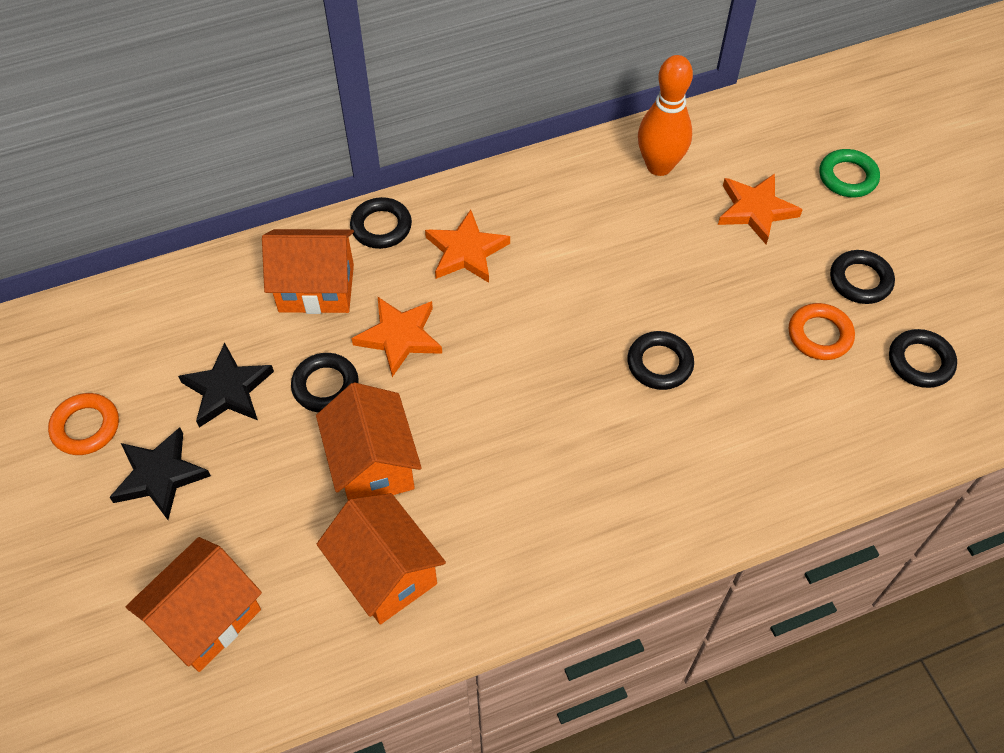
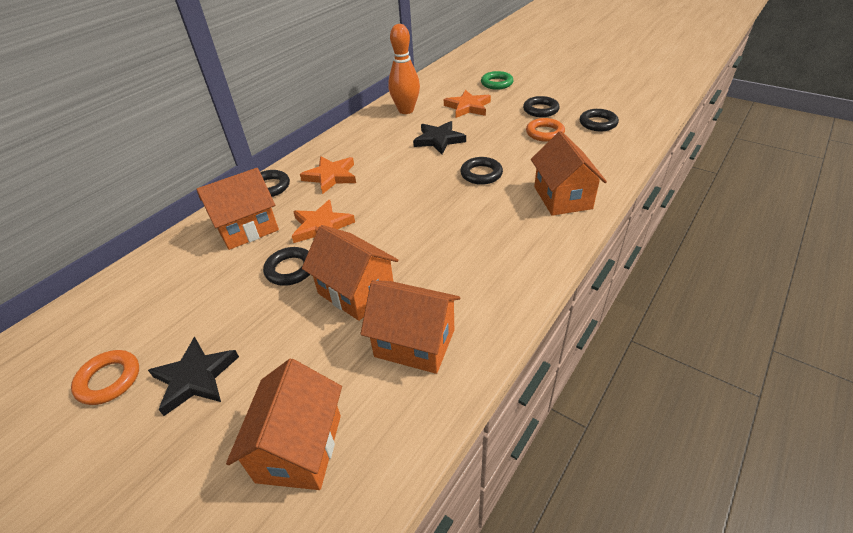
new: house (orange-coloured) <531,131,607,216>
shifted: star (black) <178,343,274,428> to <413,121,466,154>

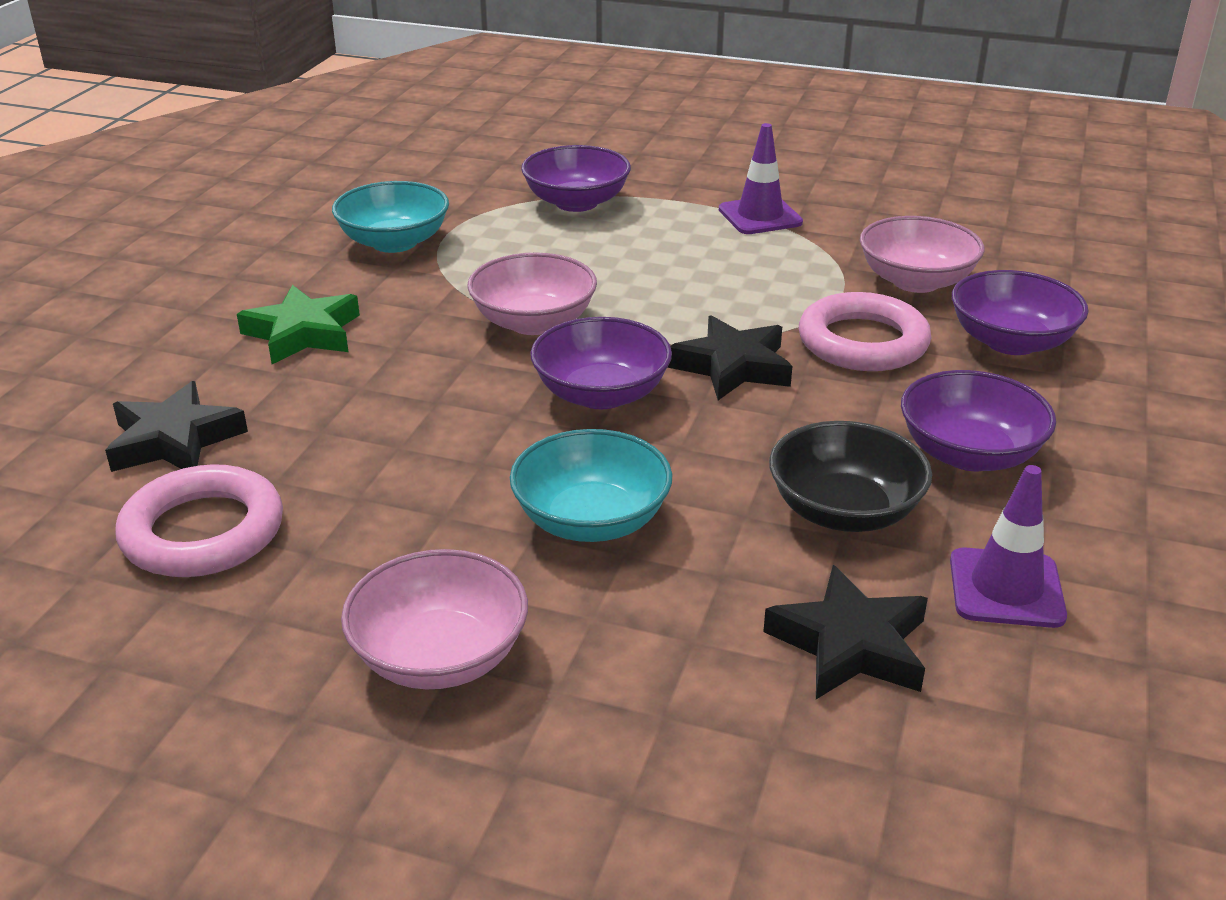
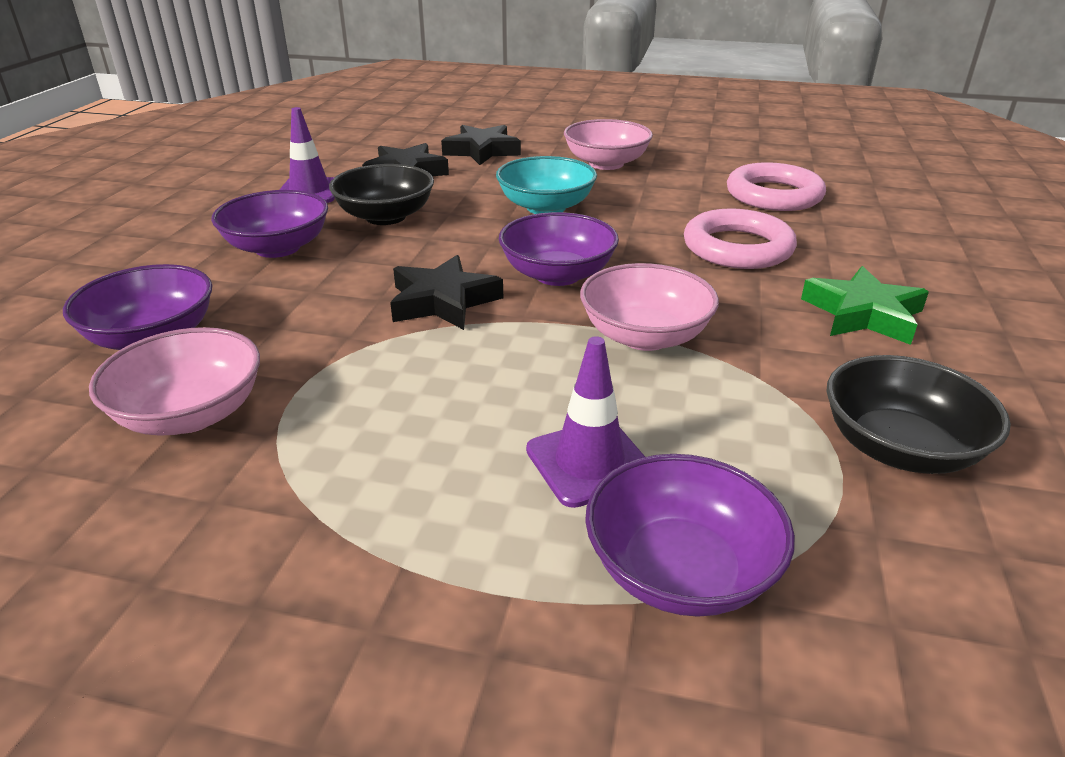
shifted: star (black) <105,381,248,472> to <441,125,521,165>; traffic cone (royal purple) <719,123,803,234> to <526,336,645,508>; ring (rose-pink) <799,292,931,371> to <684,208,797,269>
repainted: bowl (aqua) <332,181,449,253> to bowl (black) <827,355,1011,474>

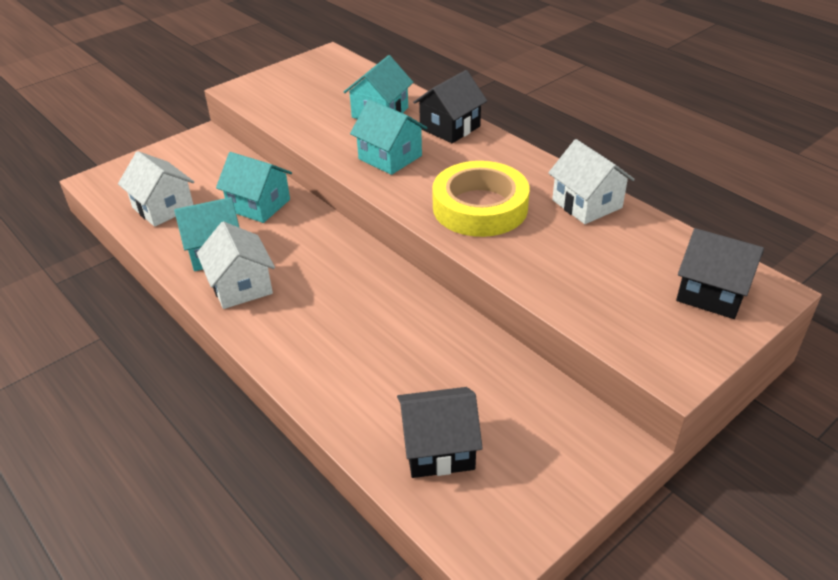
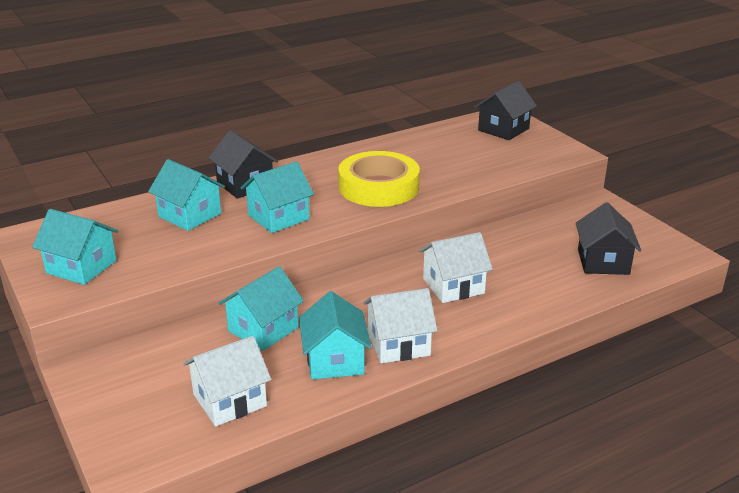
new: house (aqua) <32,209,118,285>
shifted: house (pure white) <548,139,635,224> to <419,232,493,303>

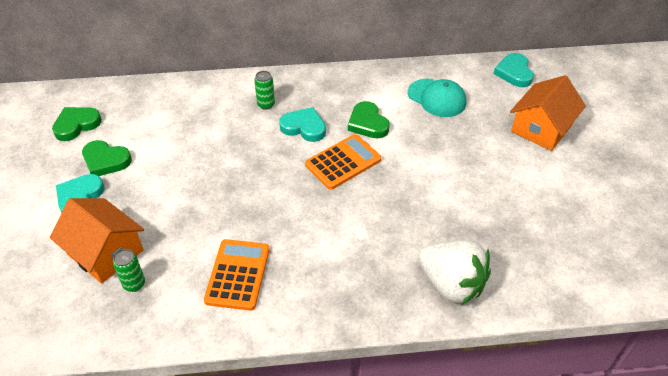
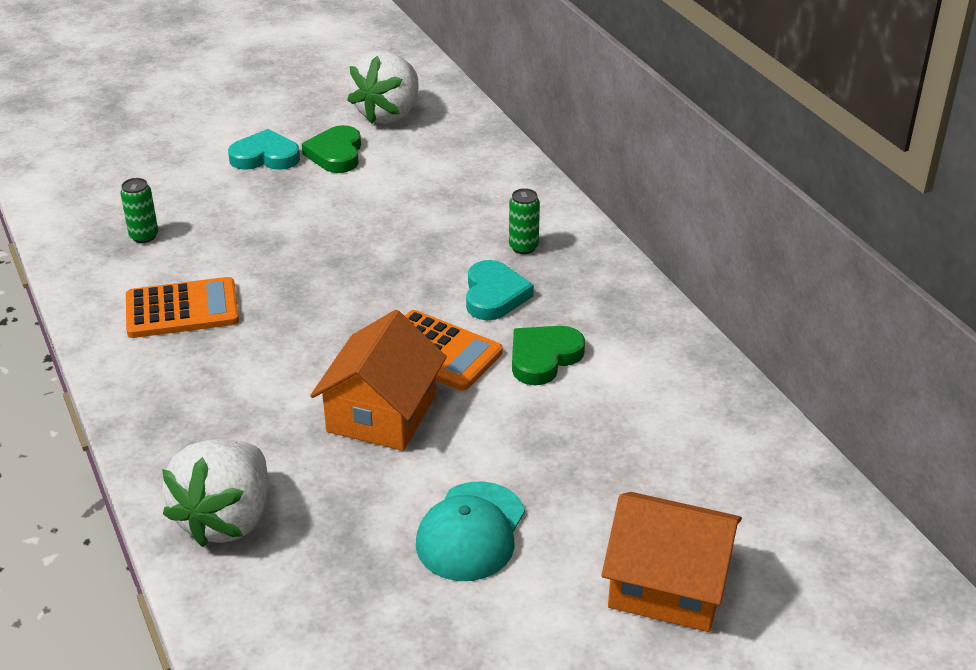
gone: heart (aqua) <494,53,534,87>
shifted: house (orange-coloured) <50,198,144,284> to <310,310,447,451>; peaked cap (aqua) <408,79,466,117> to <416,481,525,581>
swapped: heart (emerald) <52,107,102,141> to berry (pure white) <347,51,419,124>

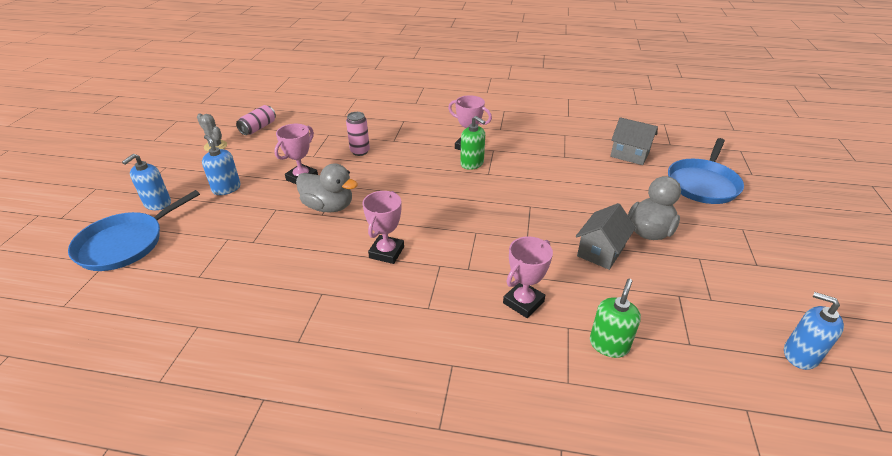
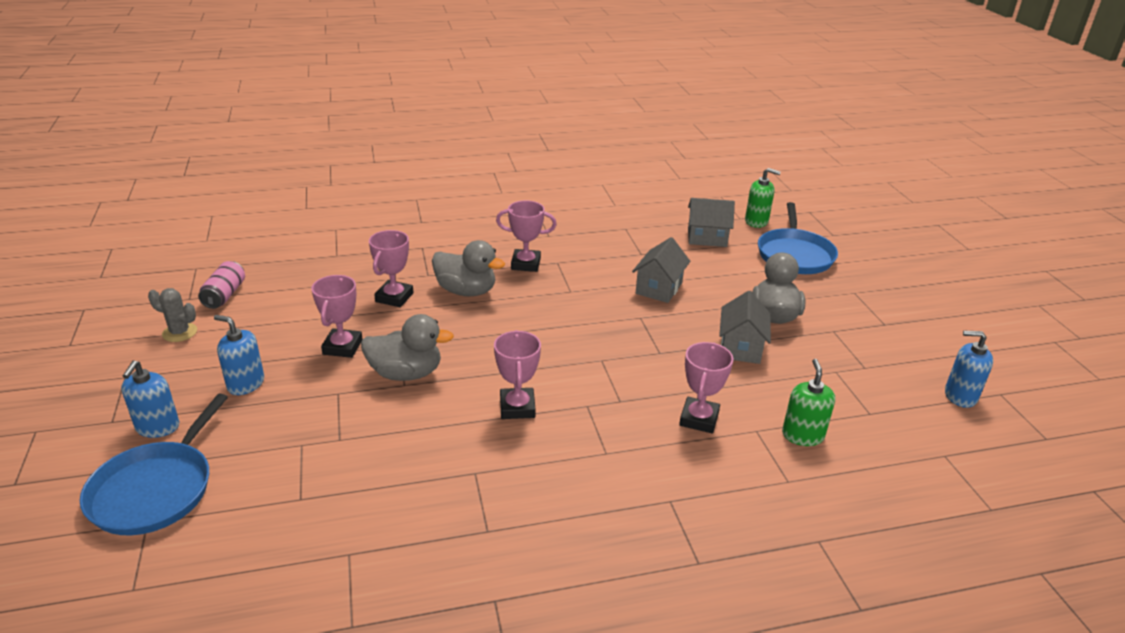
new: toy duck (ash-grey) <432,240,505,296>; house (ash-grey) <632,237,690,303>
shifted: pump bottle (emerald) <460,116,485,170> to <745,168,781,228>
swapped: tin (rose-pink) <346,112,370,156> to award cup (rose-pink) <369,230,414,307>

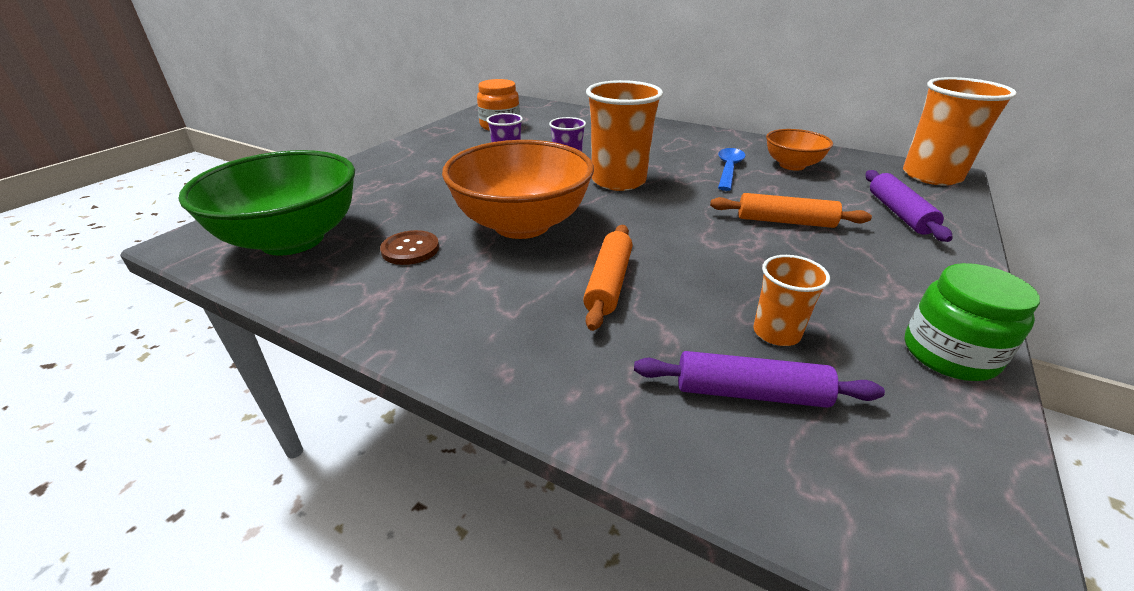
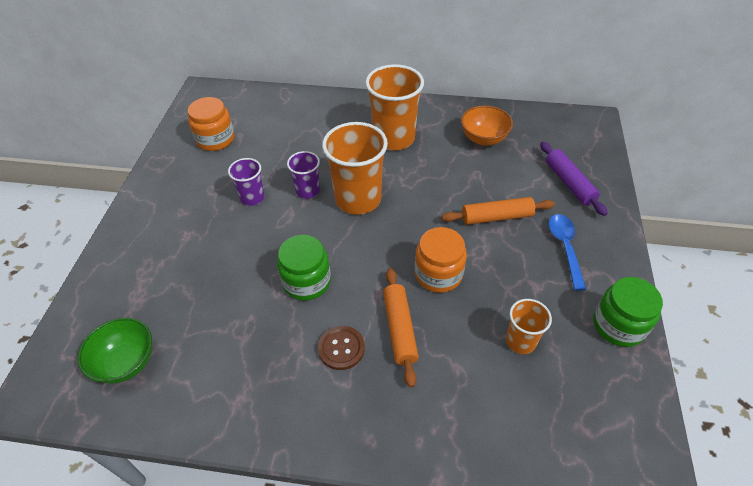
gone: rolling pin (royal purple) <634,351,885,408>
new: jam jar (orange-coloured) <415,227,467,293>
shifted: button (dark brown) <380,230,439,265> to <318,326,365,370>; spoon (cobalt) <718,148,745,191> to <548,214,586,291>; tumbler (orange-coloured) <903,77,1017,185> to <365,64,424,150>
swapped: bowl (orange-coloured) <442,140,594,239> to jam jar (emerald) <277,235,331,301>
scaled: bowl (emerald) <178,150,355,256> = <78,318,152,384> x0.54

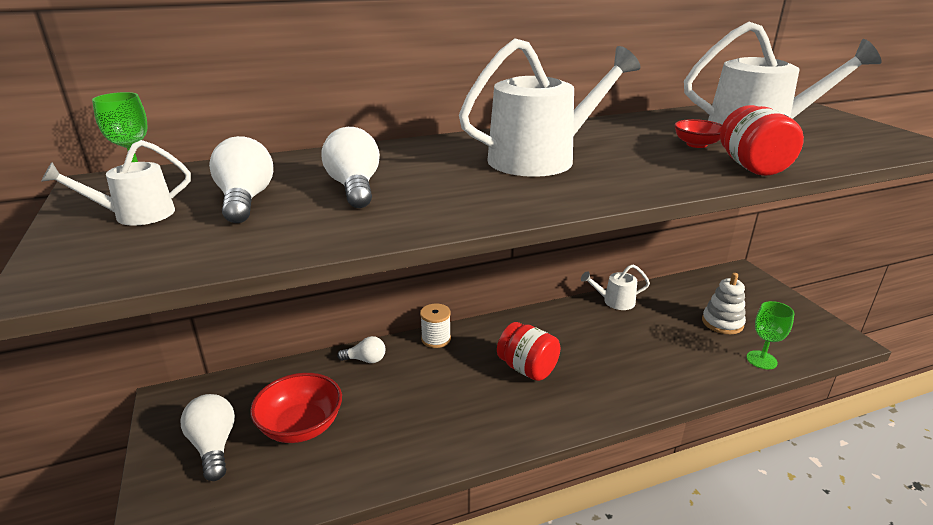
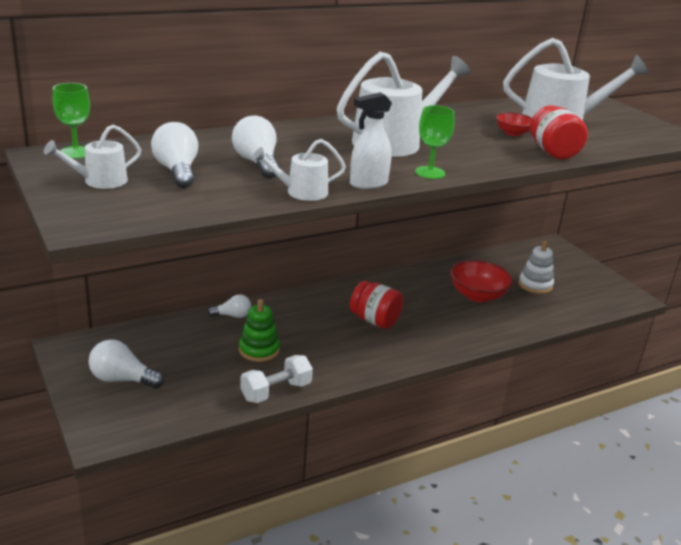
gone: spool (pure white) <420,304,451,348>
new: stacking toy (emerald) <239,299,280,362>; dumbbell (pure white) <240,355,313,403>; sprayer (pure white) <350,92,392,189>
shifted: bowl (crimson) <250,373,342,443> to <450,260,513,302>; sprinkling can (pure white) <581,264,650,310> to <252,139,346,201>; chalice (emerald) <747,301,794,369> to <415,105,455,179>
rotated: bulb (pure white) <181,394,235,481> = <89,339,164,389> 45 degrees counterclockwise

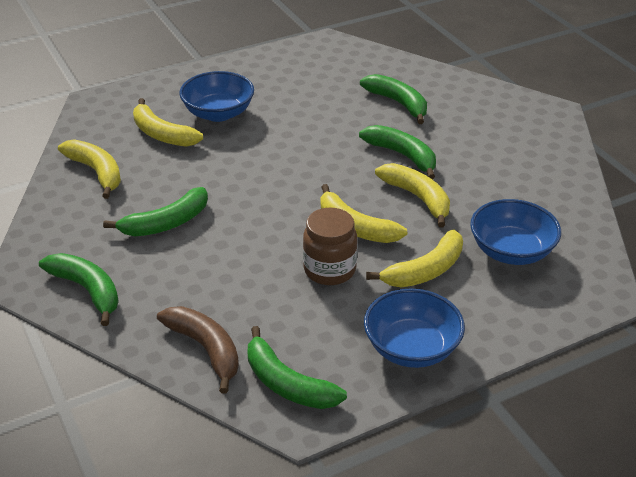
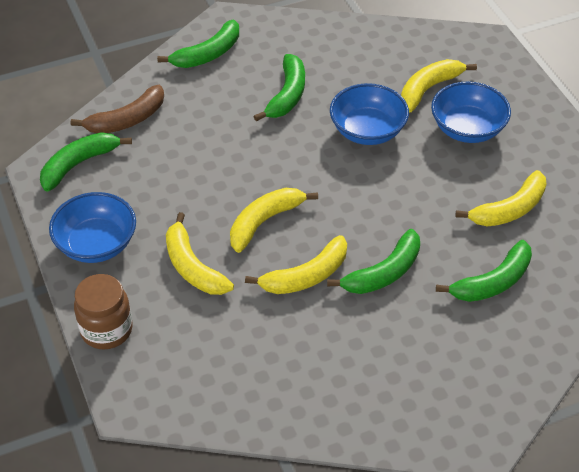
shifted: banana fruit (bright yellow) <58,139,121,199> to <455,170,546,227>; jam jar (dark brown) <303,208,357,285> to <74,274,133,349>; bowl (cobalt) <470,199,561,265> to <330,83,409,145>
rotated: banana fruit (emerald) <103,187,208,236> = <253,54,305,121> 135 degrees counterclockwise

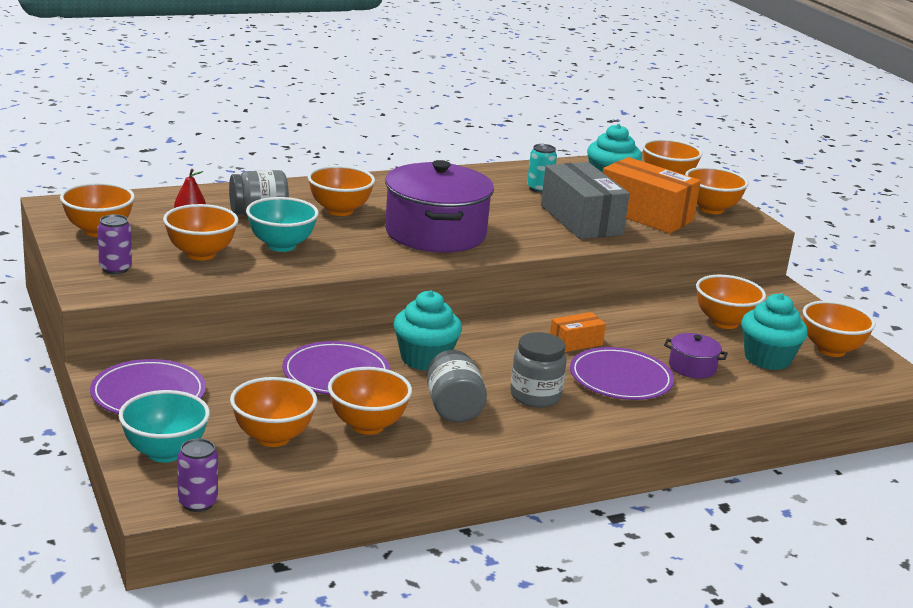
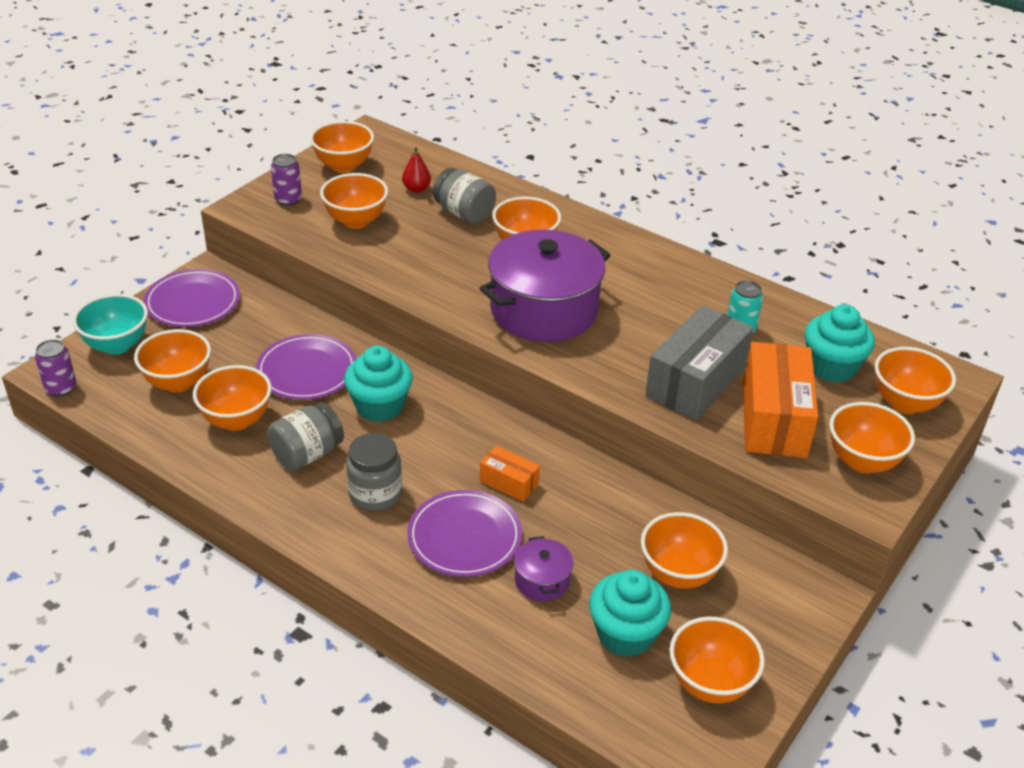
gone: bowl (aqua) <246,197,319,252>

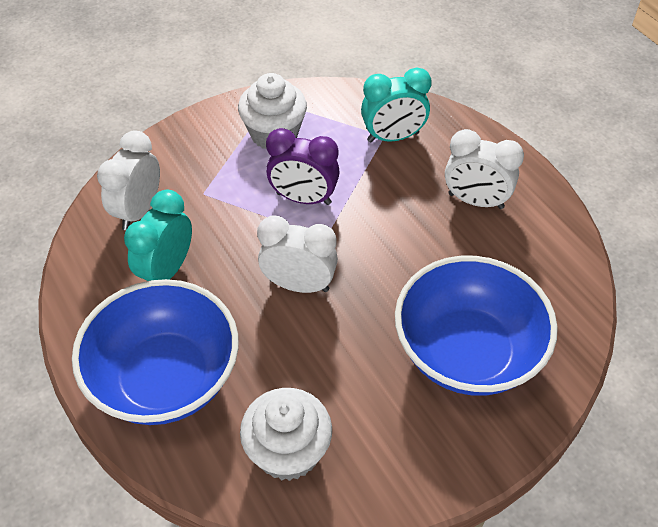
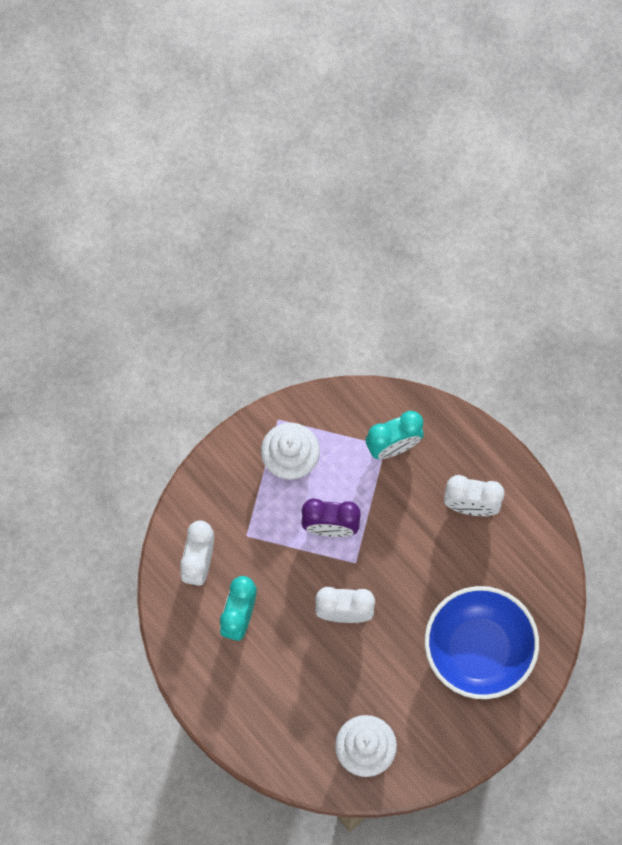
gone: bowl (cobalt) <72,279,239,425>

